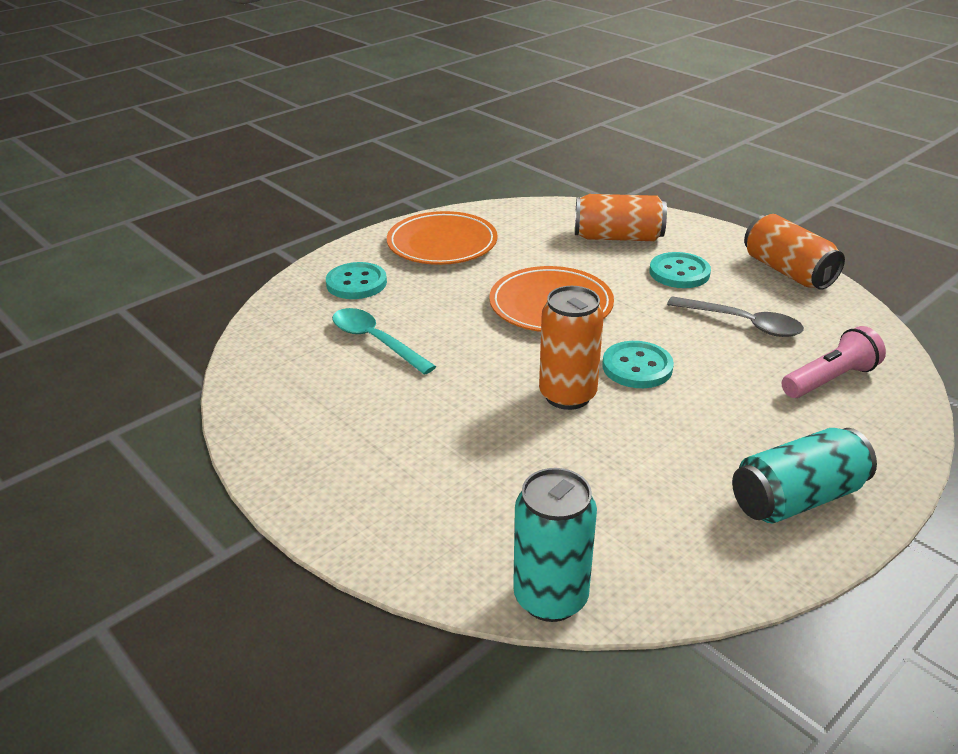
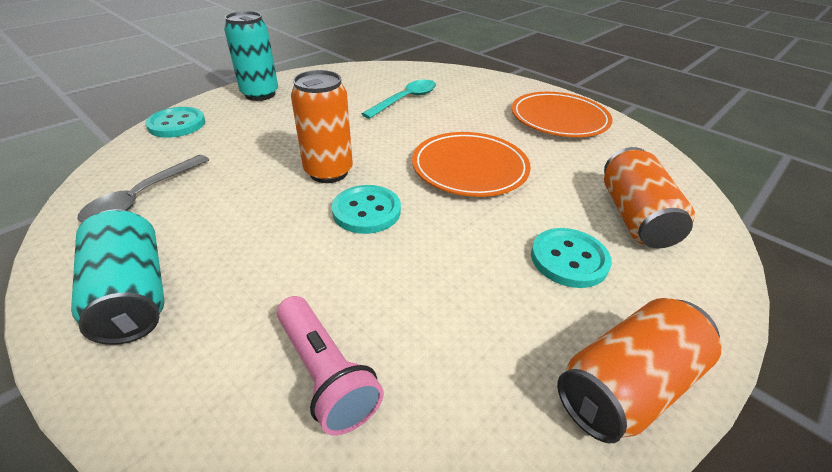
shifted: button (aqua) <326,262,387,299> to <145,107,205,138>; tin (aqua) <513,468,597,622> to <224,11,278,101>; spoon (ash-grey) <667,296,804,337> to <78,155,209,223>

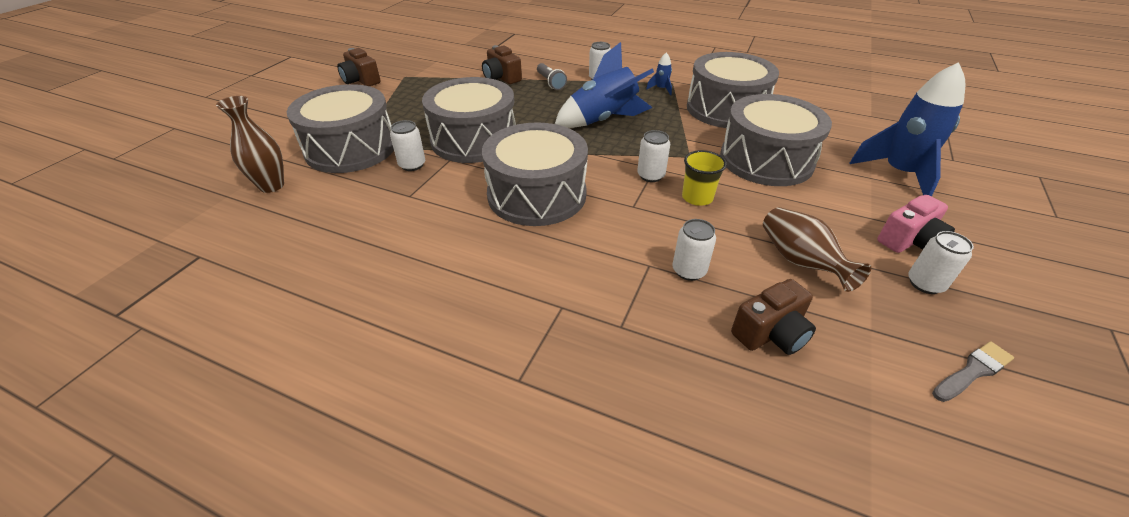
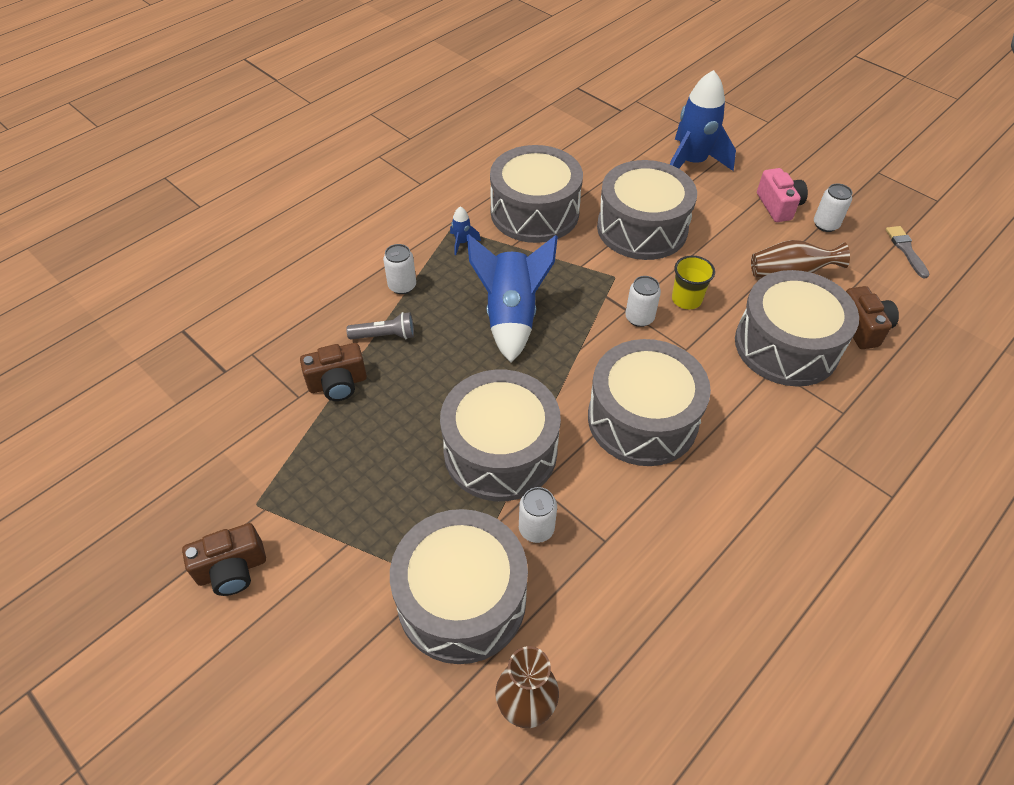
swapped: tin (pure white) <672,219,716,281> to drum (ash-grey) <735,270,859,387>

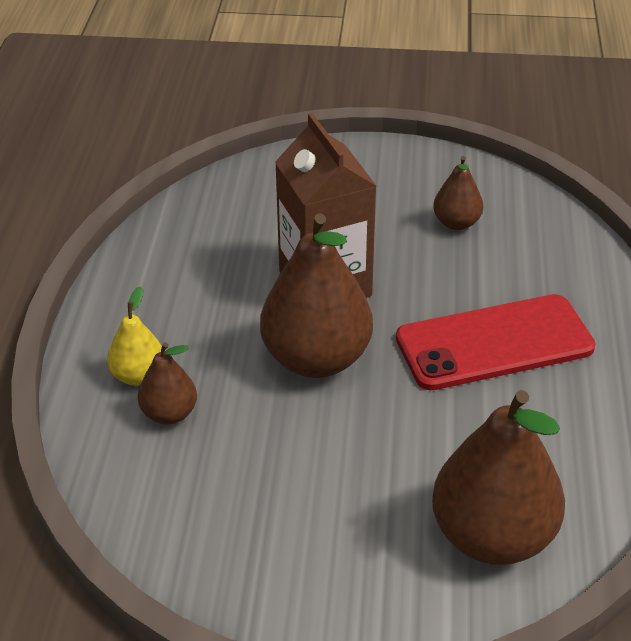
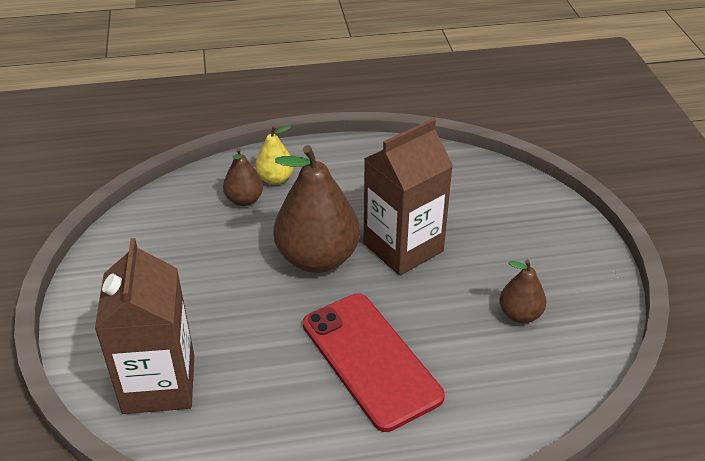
swapped: toy pear (dark brown) <432,390,565,565> to juice carton (dark brown) <95,238,194,414>

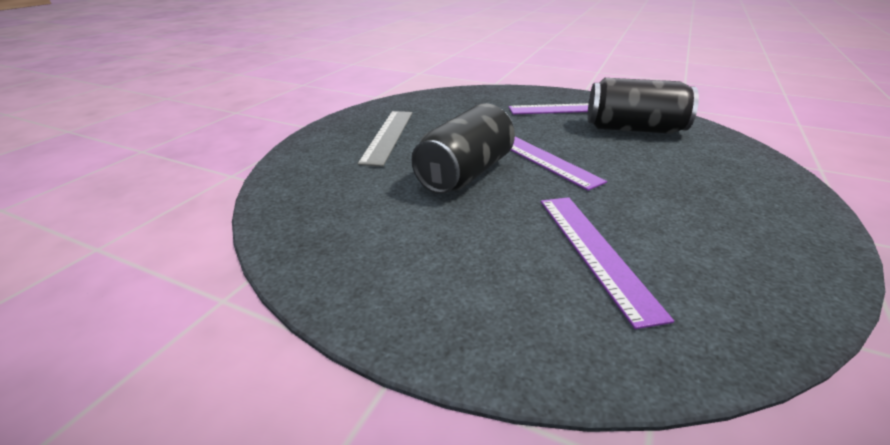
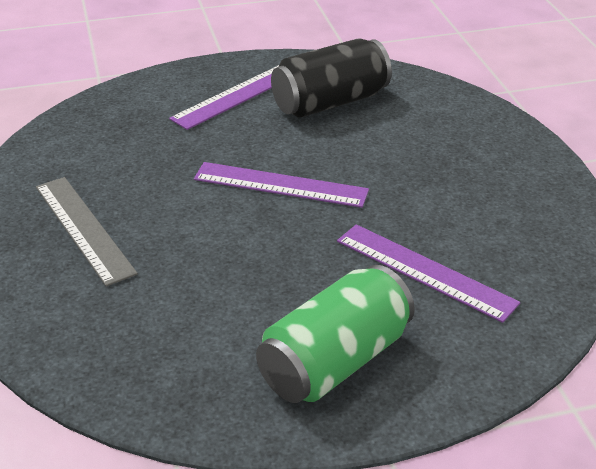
gone: tin (black) <411,103,515,194>
new: tin (emerald) <256,265,415,403>

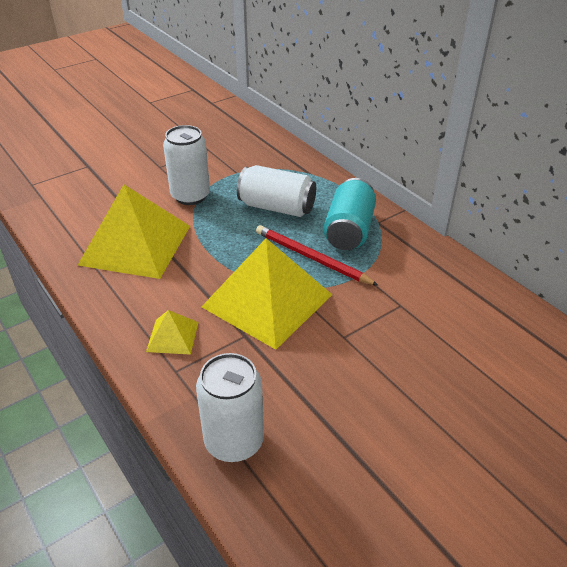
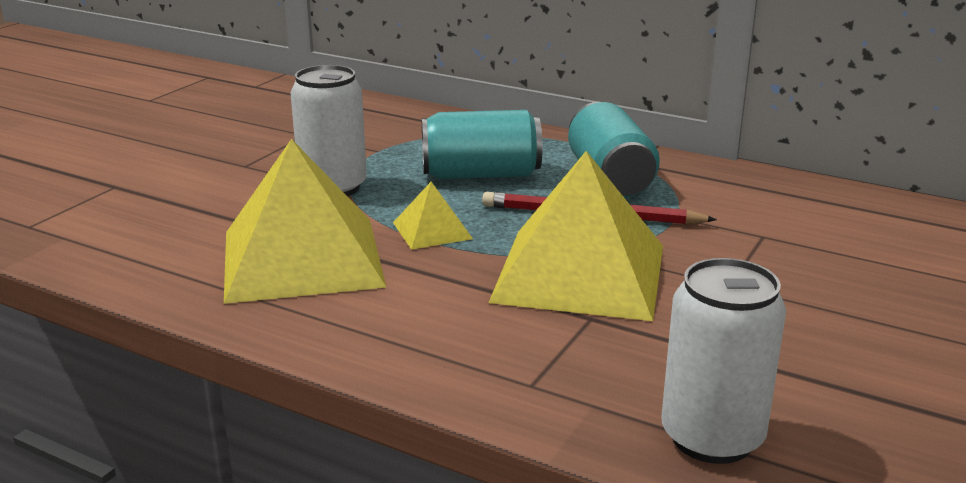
shifted: pyramid shape (bright yellow) <146,310,198,355> to <393,182,473,250>
repainted: tin (pure white) <237,165,316,217> to tin (aqua) <422,110,542,179>

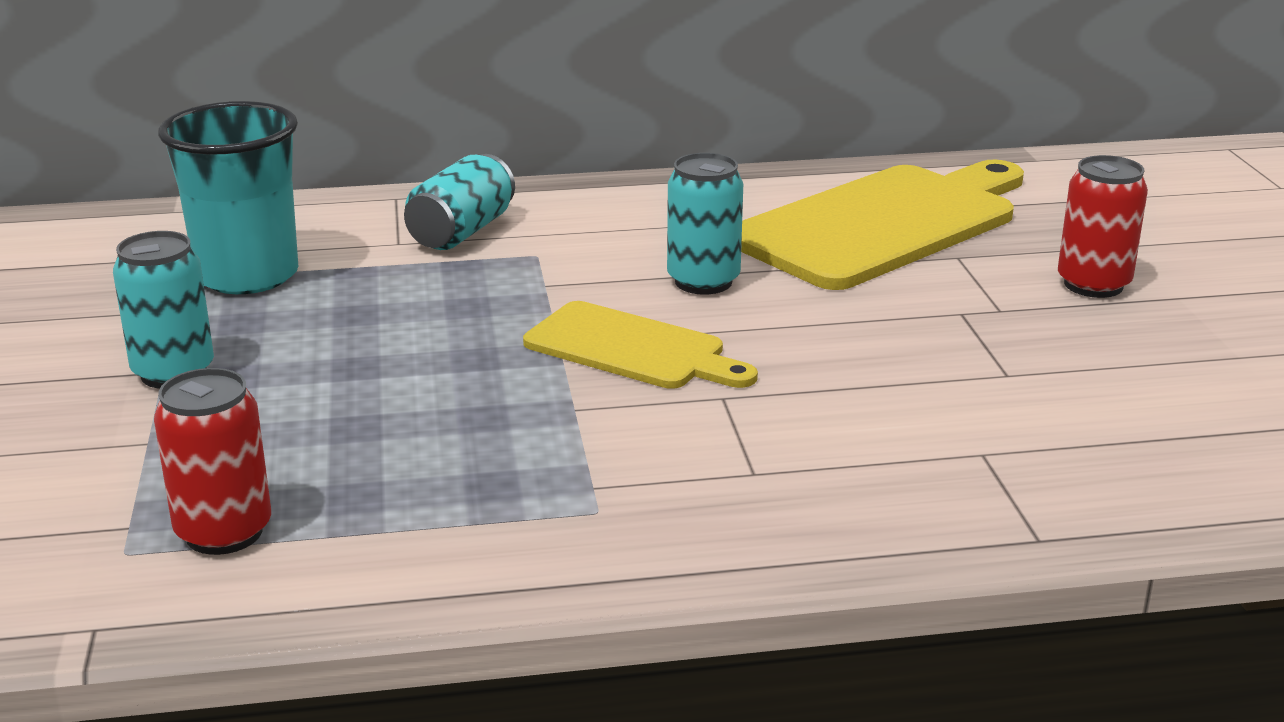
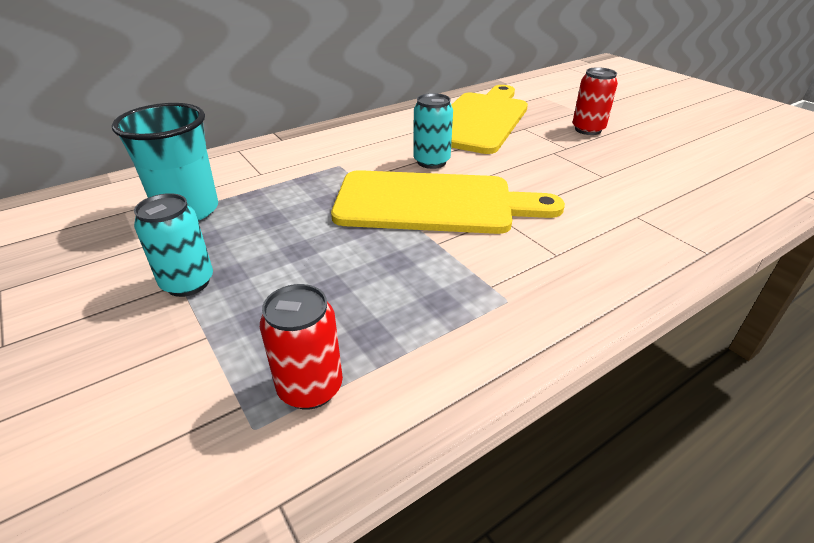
gone: tin (aqua) <404,154,515,250>
scaled: chopping board (bright yellow) <523,301,758,389> = <331,170,565,234> x1.75

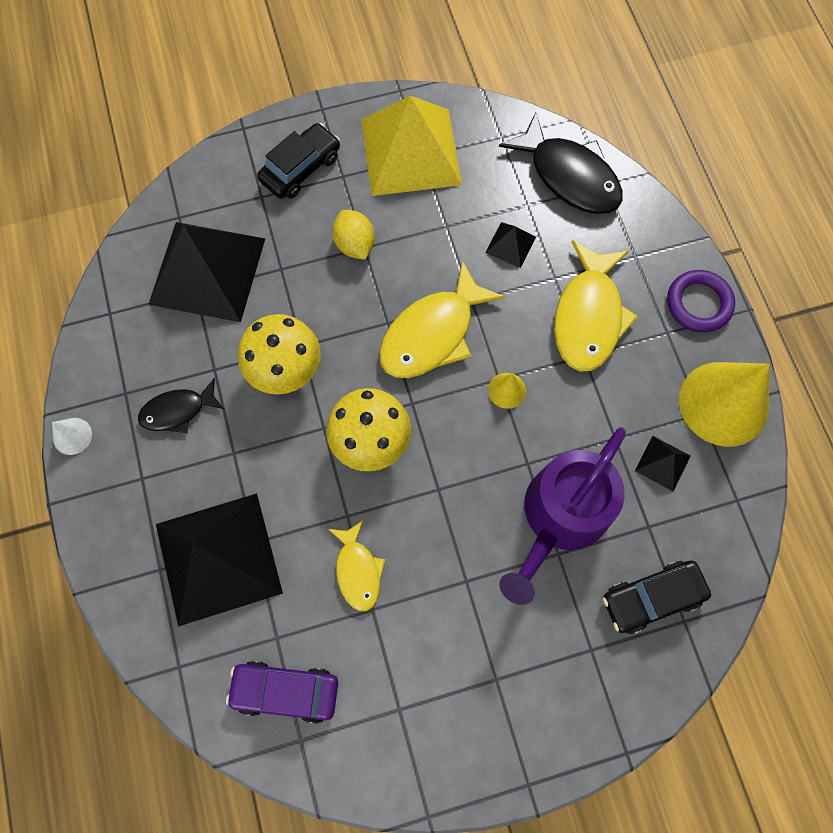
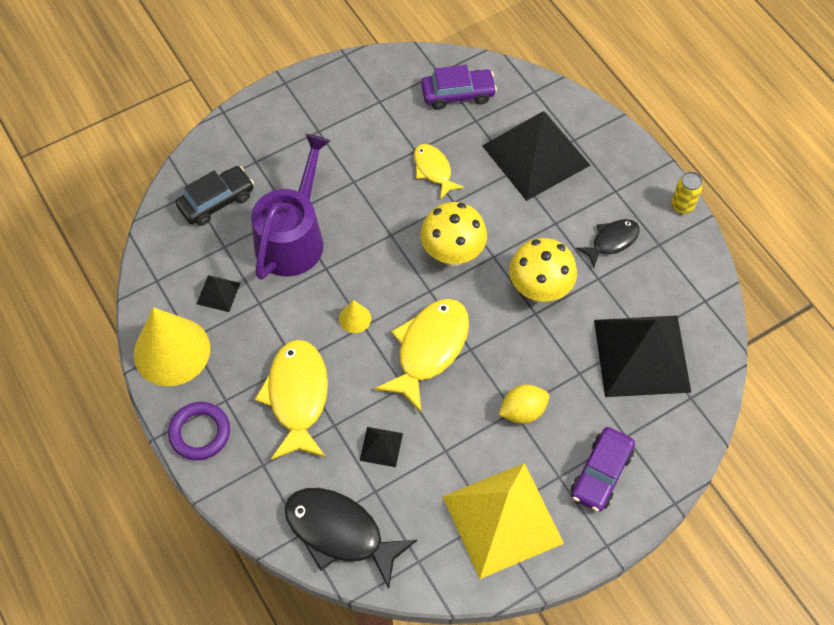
swapped: cone (pure white) <52,418,92,455> to tin (bright yellow) <671,172,703,214>
repainted: automobile (black) <257,123,340,199> to automobile (royal purple) <571,427,635,512>
rotated: citrus fruit (bright yellow) <332,210,375,260> = <499,385,549,424> 75 degrees counterclockwise

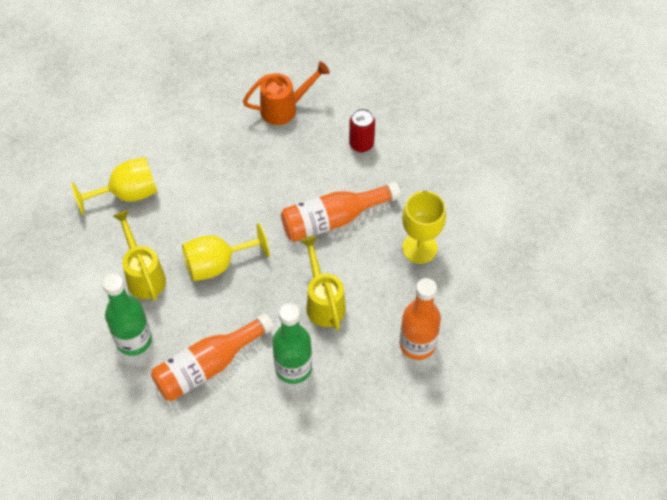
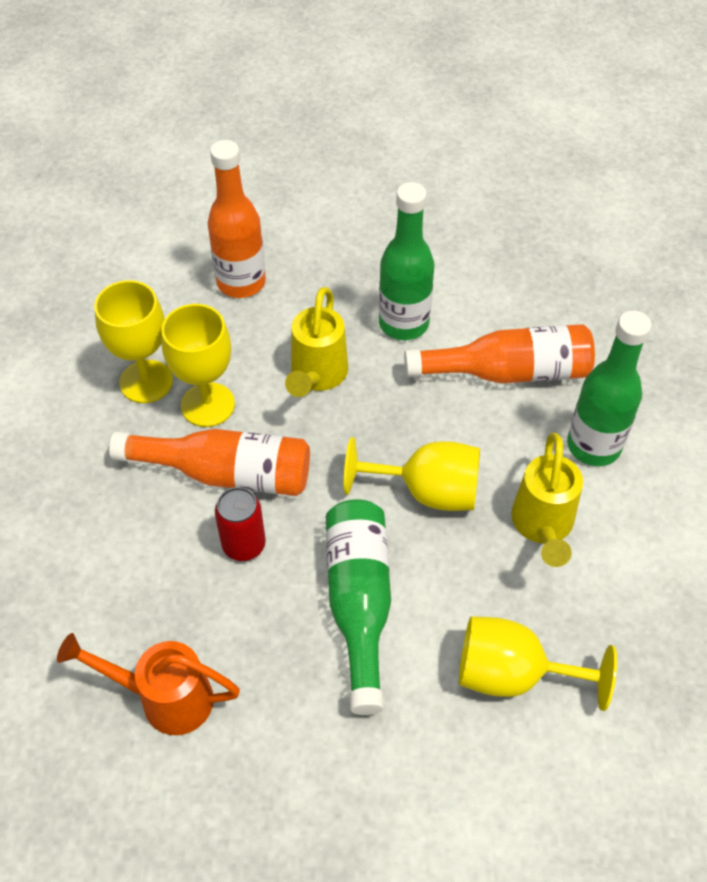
new: chalice (bright yellow) <161,304,235,427>; flask (emerald) <326,499,391,715>
shifted: tin (crimson) <349,108,375,152> to <215,487,266,561>

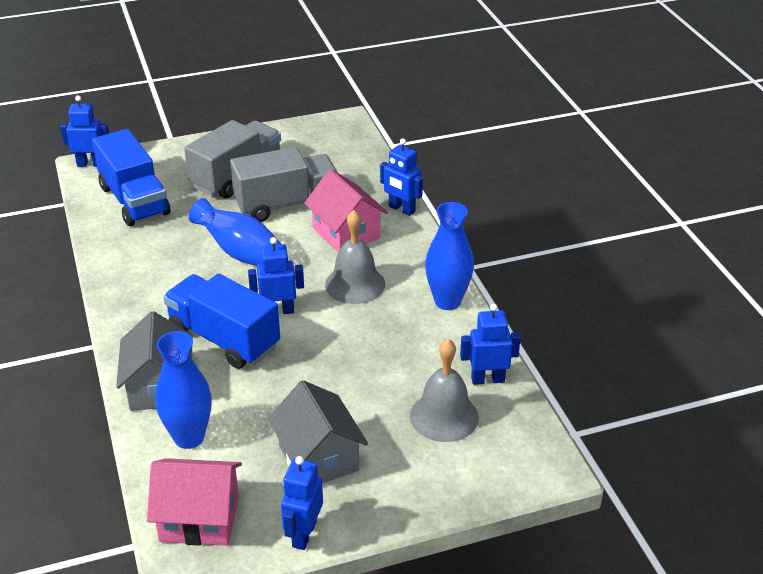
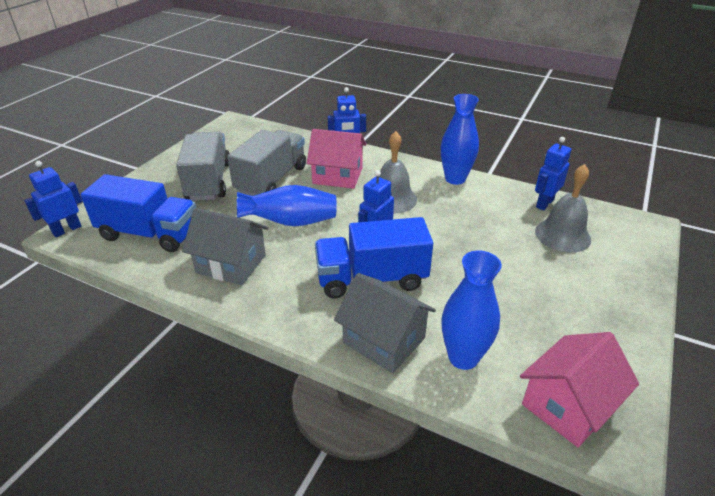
gone: robot (cobalt) <281,456,323,550>
shifted: house (ash-grey) <268,380,368,484> to <182,208,269,285>

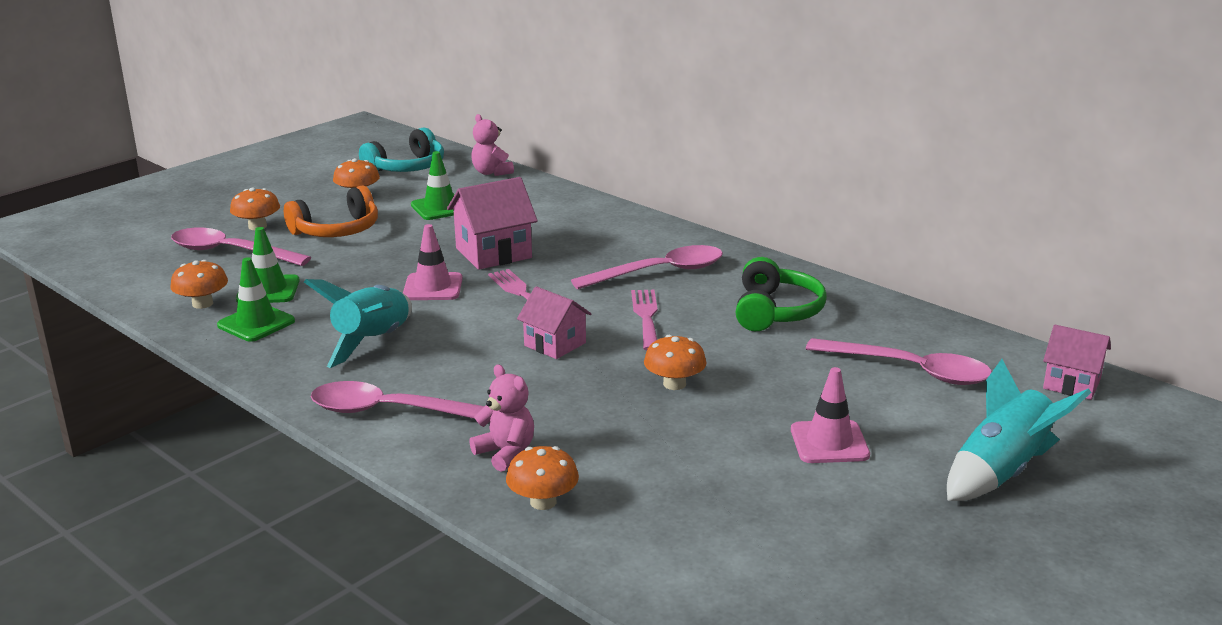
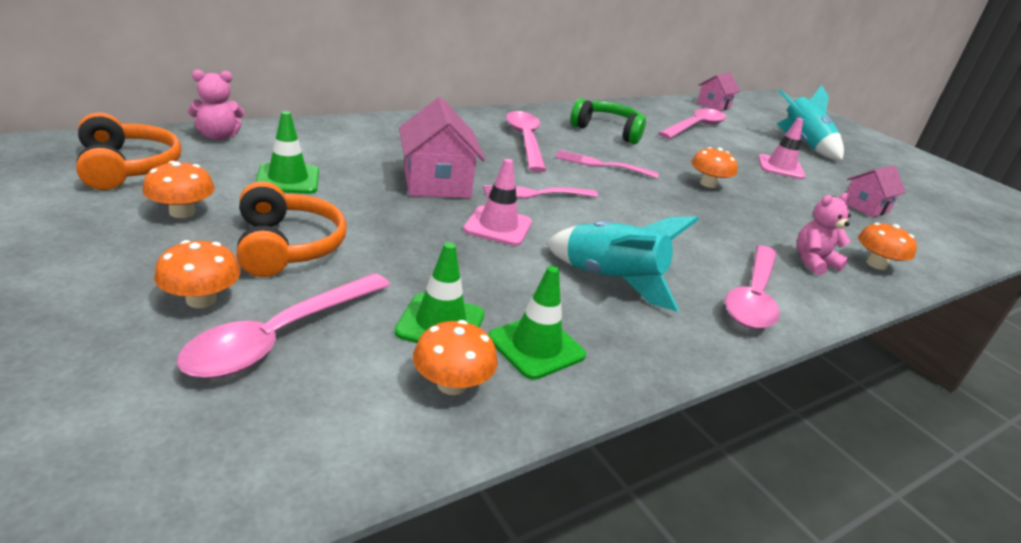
shifted: house (rose-pink) <517,286,592,359> to <846,165,906,217>
repainted: headphones (aqua) <359,127,444,172> to headphones (orange-coloured) <76,113,181,190>

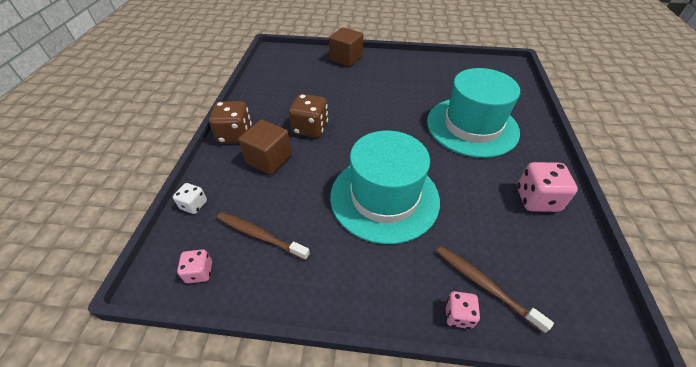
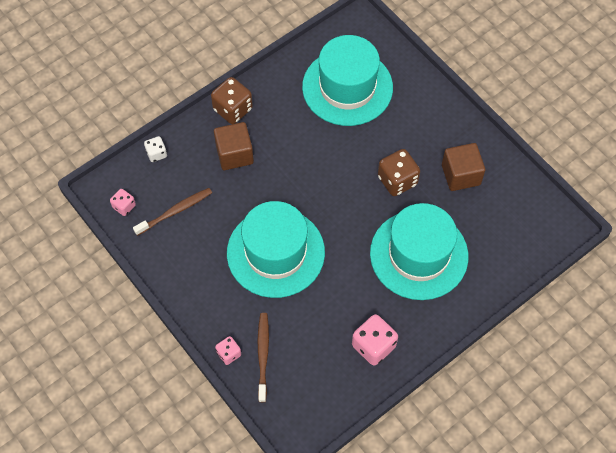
new: hat (aqua) <302,35,393,126>
shifted: dice (dark brown) <289,94,328,138> to <378,149,420,196>; block (dark brown) <329,27,363,67> to <442,143,485,191>
rotated: toothbrush (dark brown) <217,212,310,260> = <133,188,212,236> 75 degrees clockwise

